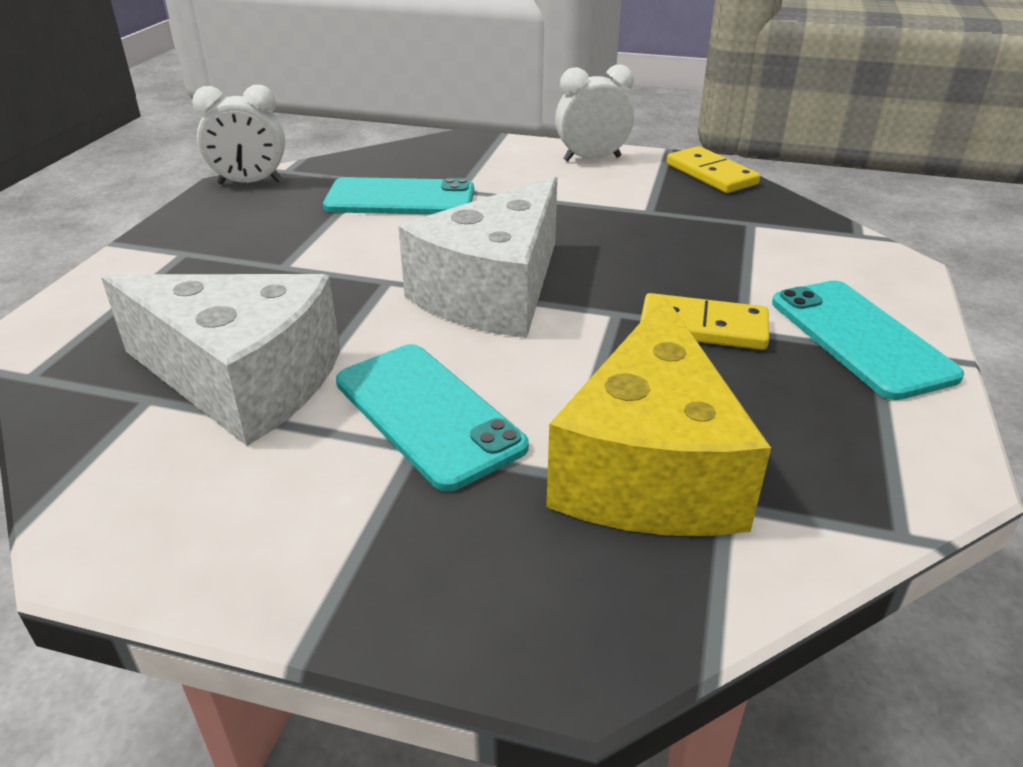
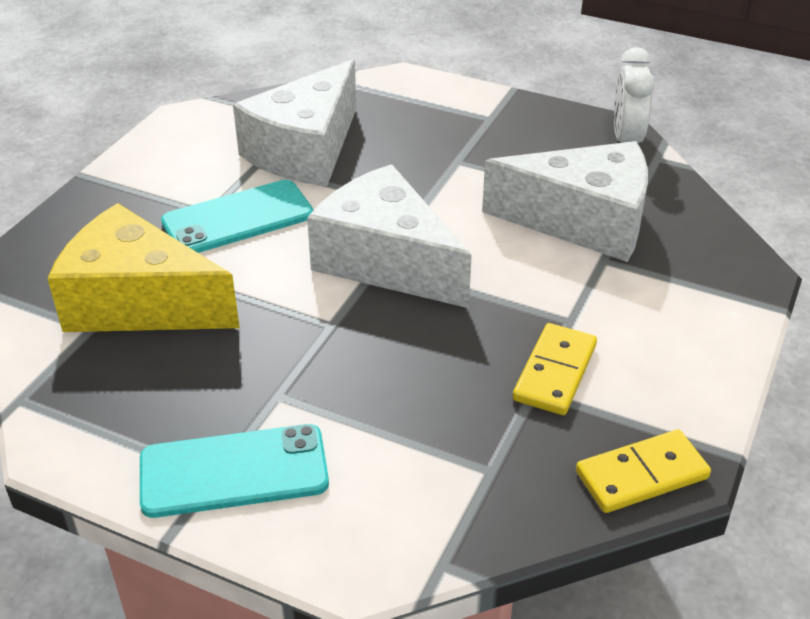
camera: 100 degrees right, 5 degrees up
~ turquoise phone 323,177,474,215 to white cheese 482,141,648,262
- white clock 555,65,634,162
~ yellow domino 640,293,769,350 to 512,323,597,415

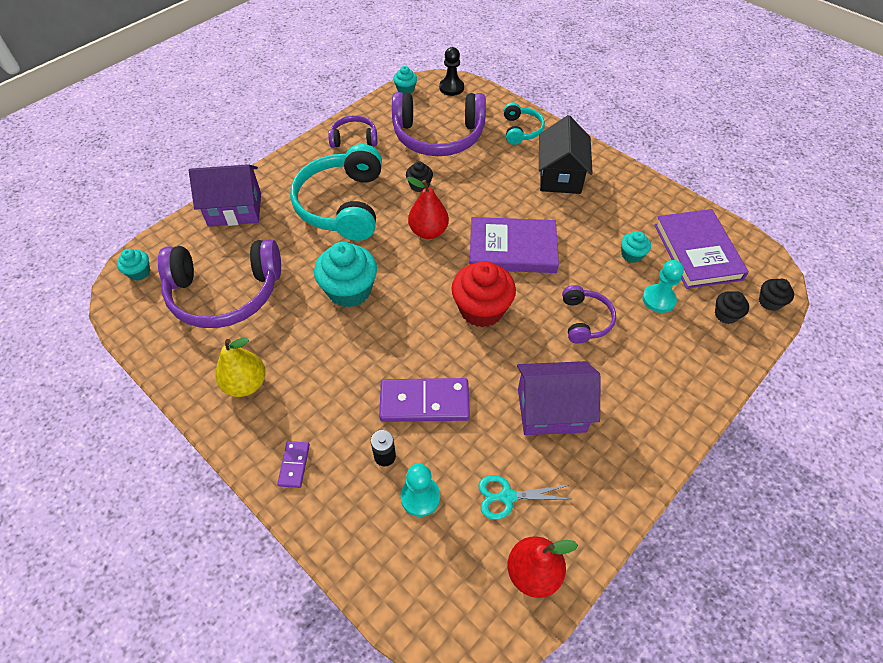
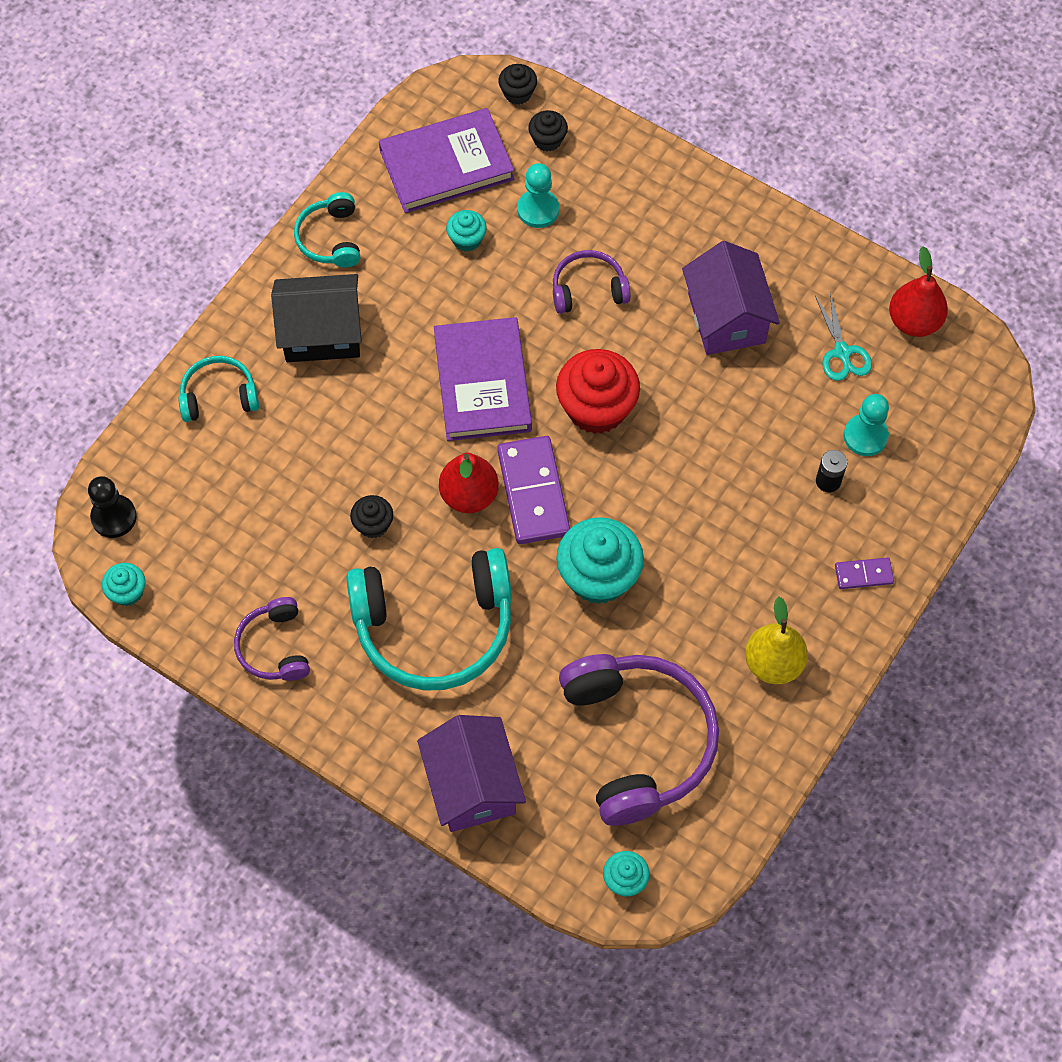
camera: 100 degrees left, 10 degrees up
~ purple domino 379,378,470,422 to 497,436,570,544
- purple headphones 392,92,486,156
+ turquoise headphones 294,192,360,268

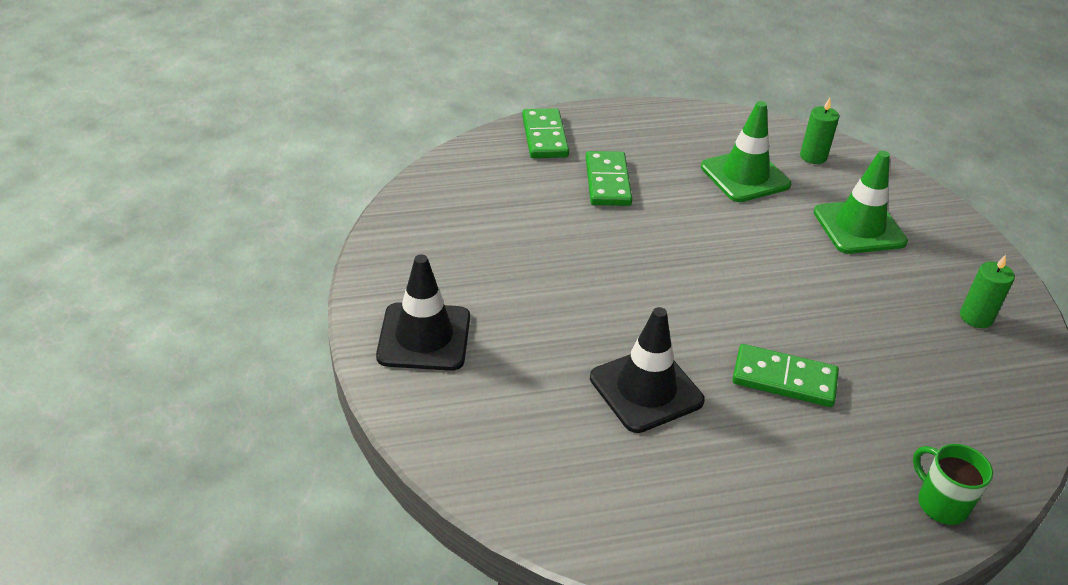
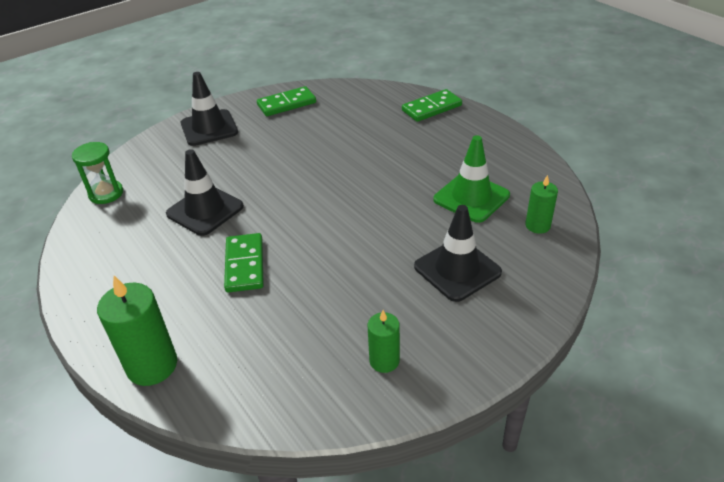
camera: 70 degrees right, 0 degrees up
~ green domino 586,151,632,206 to 257,86,316,116
~ green traffic cone 814,151,908,254 to black traffic cone 414,205,502,302
~ green mug 913,444,993,525 to green candle 97,276,177,386
+ green hourglass 72,142,123,204

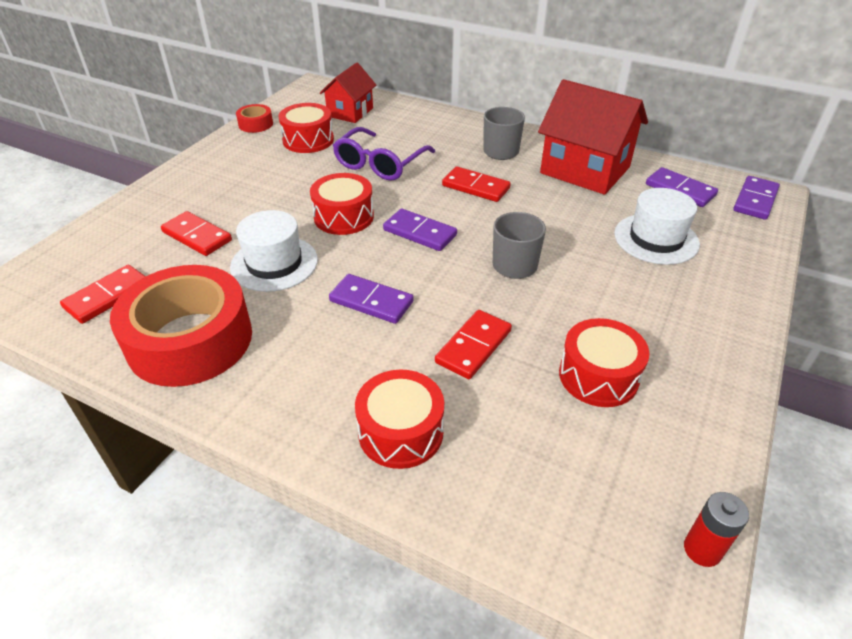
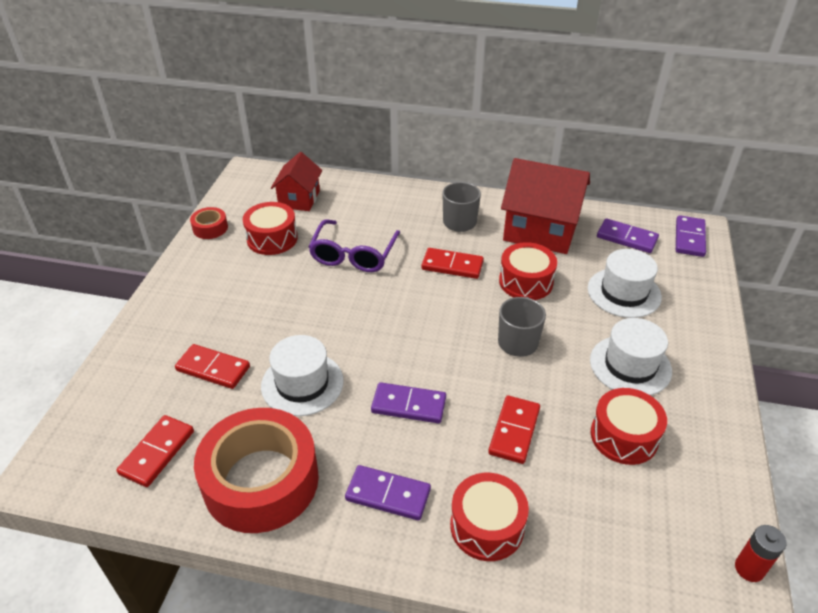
camera: 15 degrees left, 0 degrees up
~ red drum 310,173,374,235 to 499,242,557,300
~ purple domino 383,209,457,251 to 345,465,431,520
+ white hat 590,318,672,396

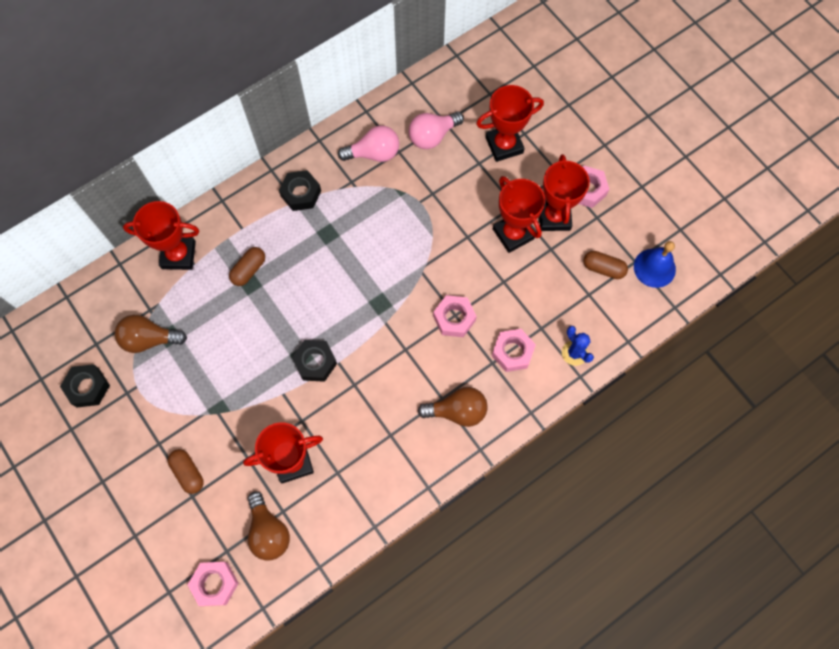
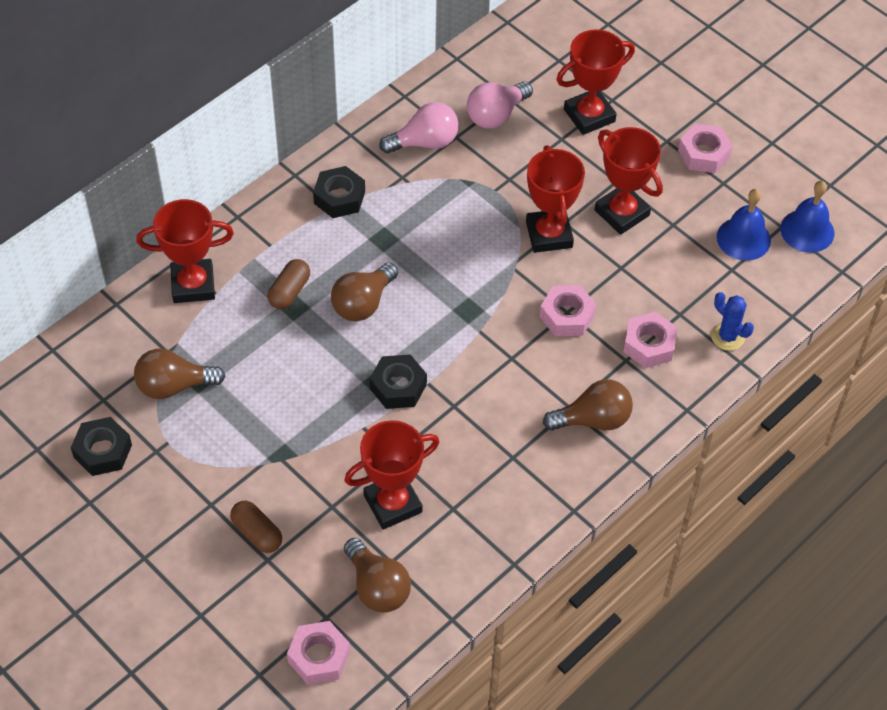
camera: 10 degrees left, 15 degrees down
~ red trophy 539,154,590,231 to 526,145,585,253
~ brown capsule 583,251,628,279 to blue bell 717,189,771,261
+ brown light bulb 331,262,398,321

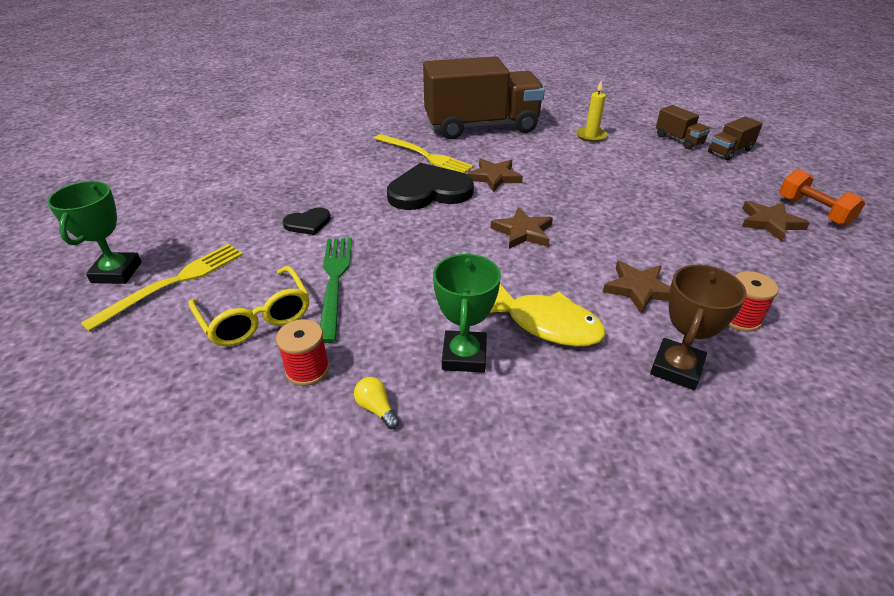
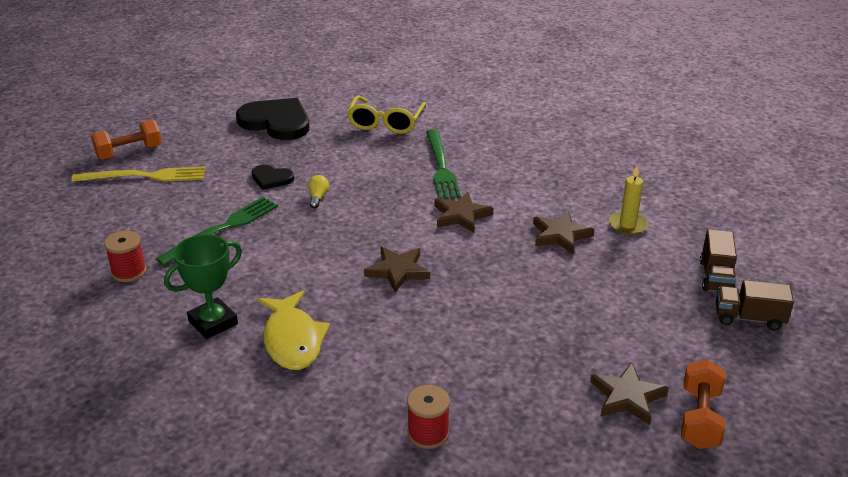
camera: 45 degrees right, 5 degrees down
~ green trophy 47,181,142,284 to orange dumbbell 91,119,162,160
~ yellow glasses 189,266,309,346 to 347,95,426,134
~ yellow light bulb 354,377,400,429 to 308,175,329,208
~ yellow fork 374,134,474,173 to green fork 426,129,461,199
~ black heart 387,163,474,210 to 236,98,309,140
- brown truck 423,56,545,139
~ brown star 603,261,670,314 to 533,211,595,255
- brown trophy 650,265,747,390

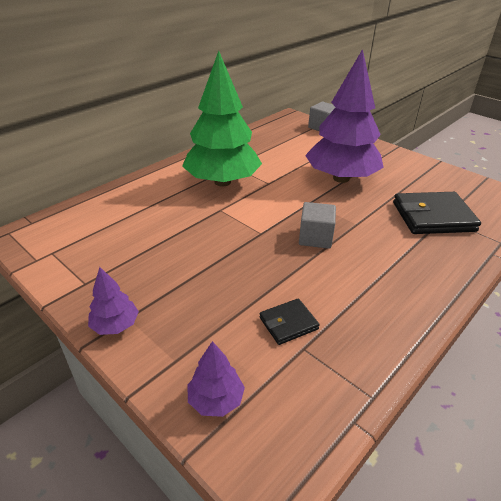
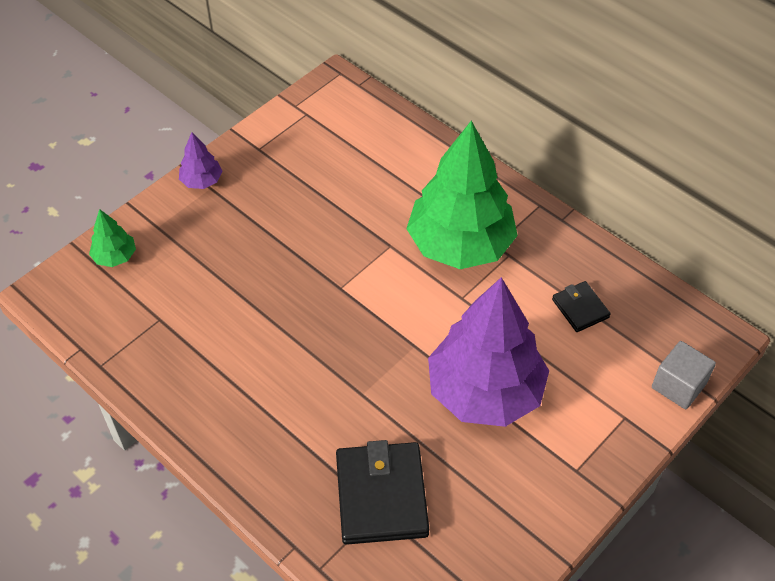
camera: 90 degrees right, 15 degrees up
~ purple tree 188,341,245,417 to green tree 89,209,136,267
~ black wallet 259,298,320,345 to 552,281,611,332
- grey cube 299,202,336,249

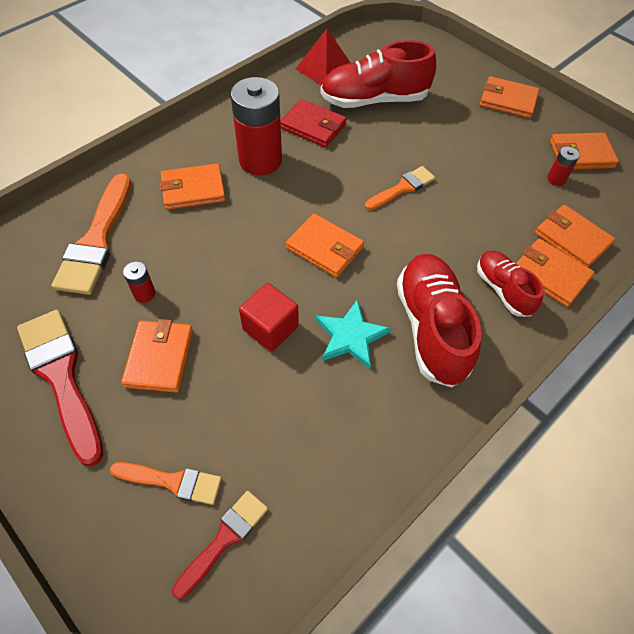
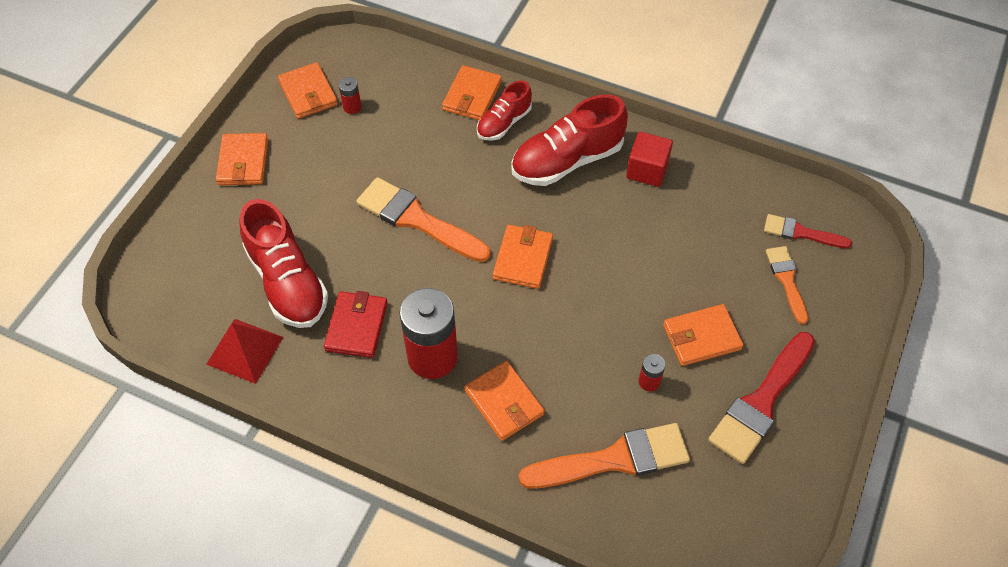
camera: 110 degrees left, 0 degrees up
~ red cube 239,283,299,352 to 626,132,673,187
- turquoise star 316,299,391,369
~ orange brush 365,166,435,210 = 356,177,490,262 x1.74
- orange wallet 535,205,615,267

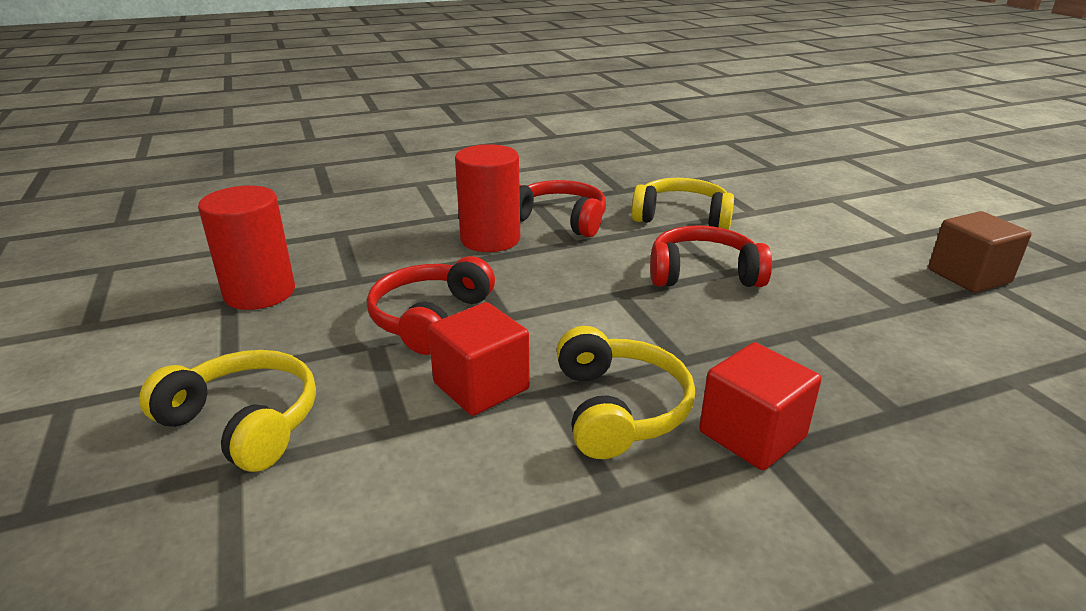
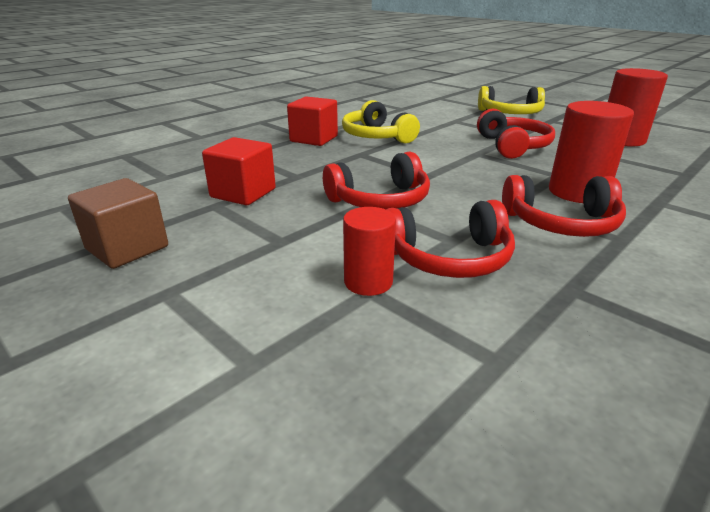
camera: 155 degrees right, 0 degrees up
~ red cube 428,302,530,416 to 202,137,276,205
~ yellow headphones 632,178,734,230 to red headphones 386,200,515,278
+ red cylinder 343,207,396,296

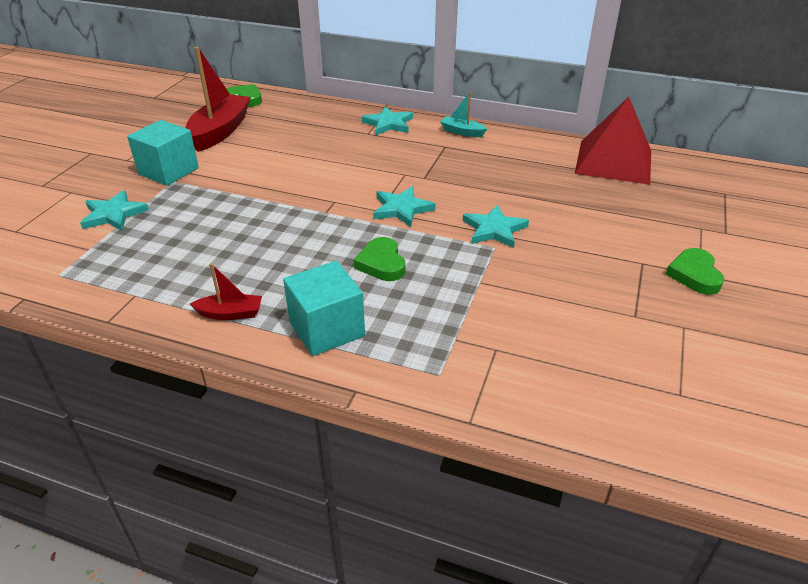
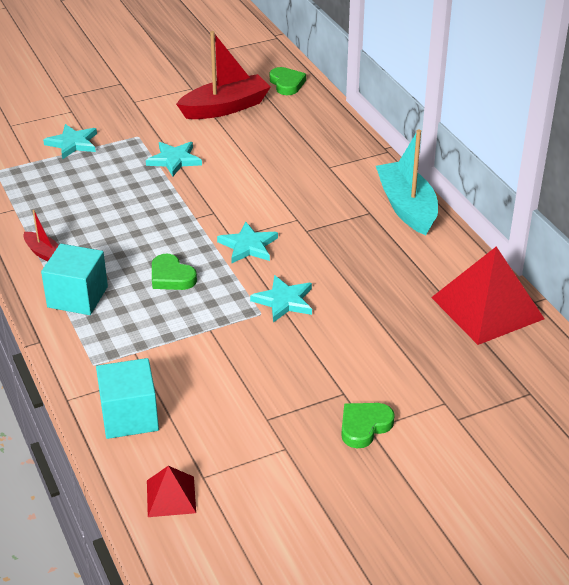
camera: 45 degrees right, 0 degrees up
~ turquoise cube 127,120,199,186 to 96,358,159,439
~ green heart 354,237,405,281 = 152,254,197,290 75 degrees counterclockwise
~ turquoise star 362,106,413,135 to 146,142,202,177
~ turquoise boat 440,92,487,137 = 376,130,438,235 x2.05
+ red pyramid 147,466,196,517

